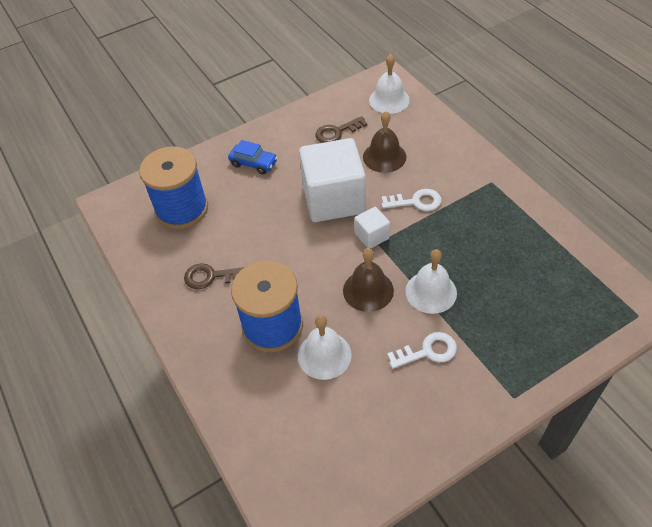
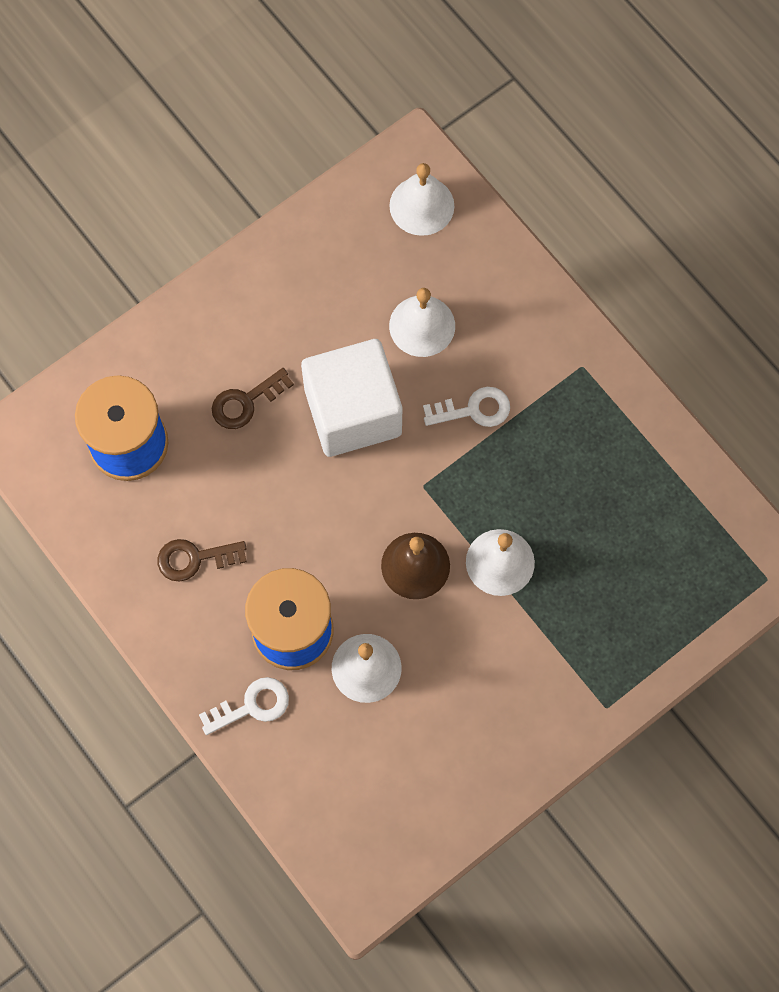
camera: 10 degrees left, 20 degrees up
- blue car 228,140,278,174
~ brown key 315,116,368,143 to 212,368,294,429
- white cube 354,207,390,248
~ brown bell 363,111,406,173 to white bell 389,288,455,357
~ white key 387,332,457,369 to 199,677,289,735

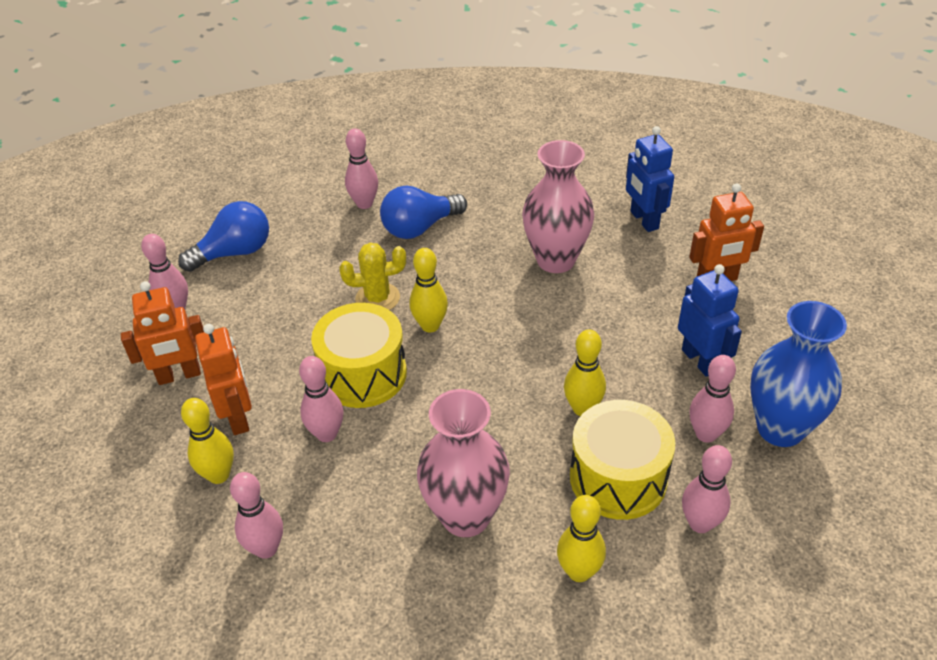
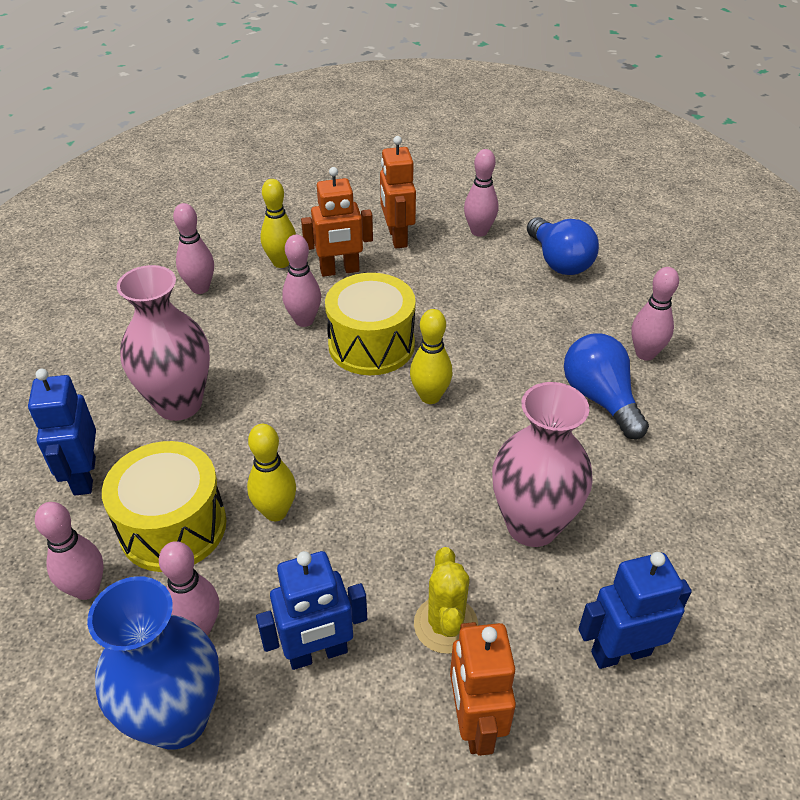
camera: 95 degrees right, 0 degrees up
~ yellow cactus 339,243,406,310 to 414,547,478,654
~ yellow bowling pin 557,495,606,582 to blue robot 28,369,96,496

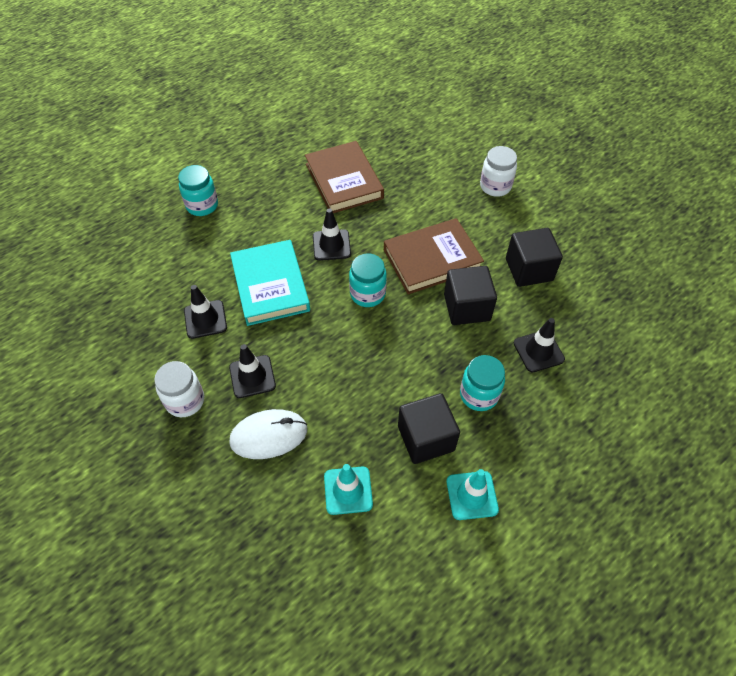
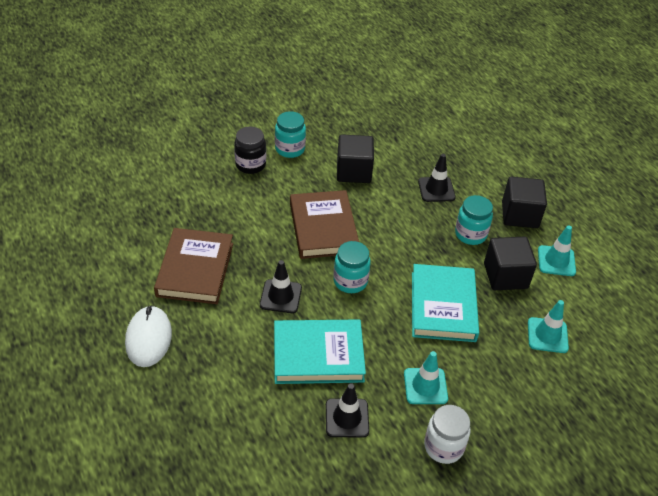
camera: 80 degrees left, 10 degrees down
~ turquoise jar 178,165,218,216 to 275,111,306,158
~ black traffic cone 229,344,276,398 to turquoise traffic cone 404,351,448,404
~ white mouse 229,409,307,459 to 125,305,172,367
~ brown book 305,141,384,213 = 154,228,233,304 75 degrees counterclockwise
~ black cube 444,266,497,325 to 502,177,547,228
~ white jar 480,146,517,197 to black jar 234,127,266,174
+ turquoise book 412,264,479,342

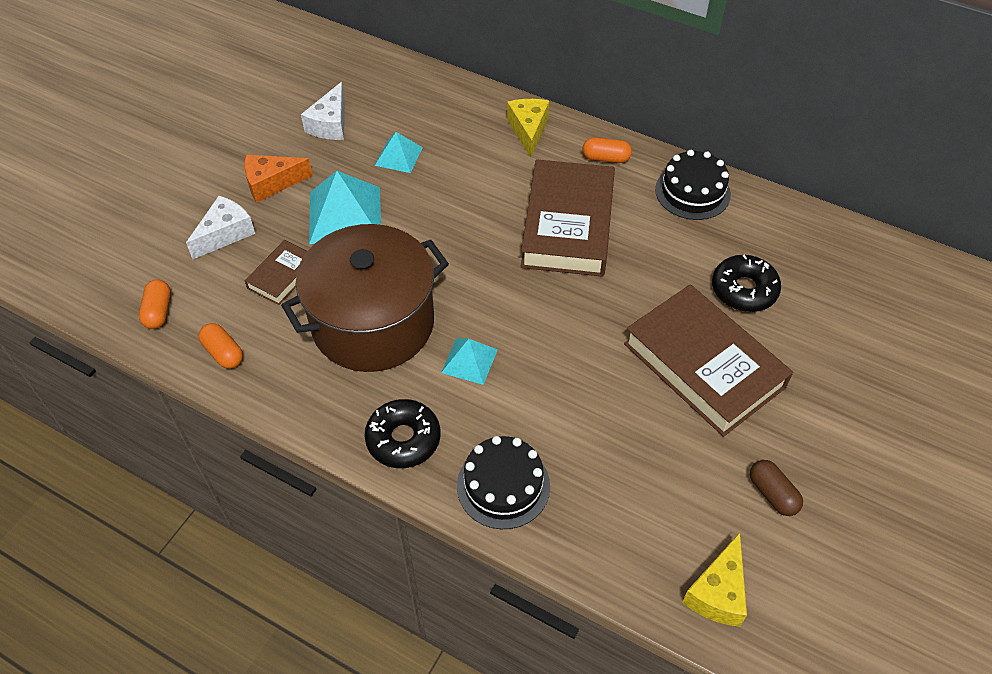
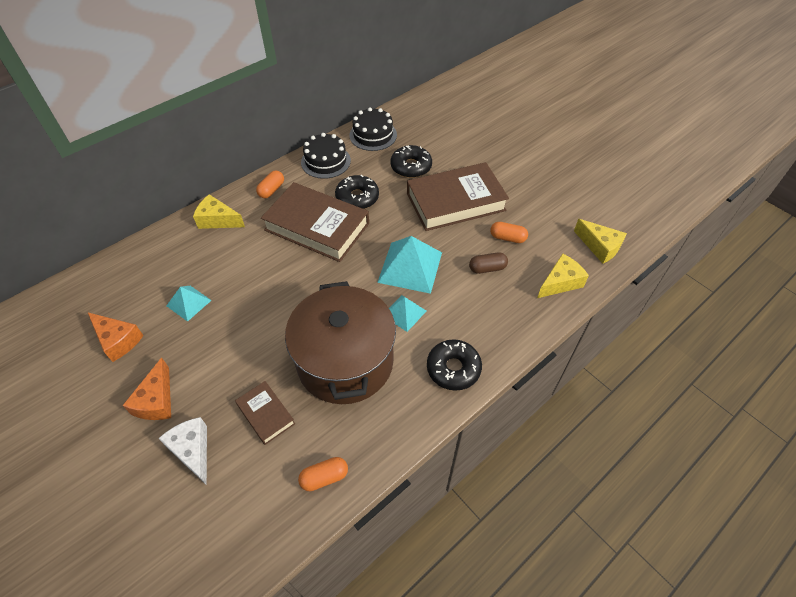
camera: 70 degrees left, 0 degrees up
~ orange capsule 139,279,171,329 to 490,222,528,243
~ white cheese 301,82,345,140 to orange cheese 87,312,144,362
~ turquoise pyramid 309,171,381,244 to 377,236,442,294
~ black cake 457,436,550,529 to 349,107,397,151
~ brown capsule 750,460,803,516 to 469,252,508,274
+ black donut 335,175,379,209
+ yellow cheese 537,253,589,298

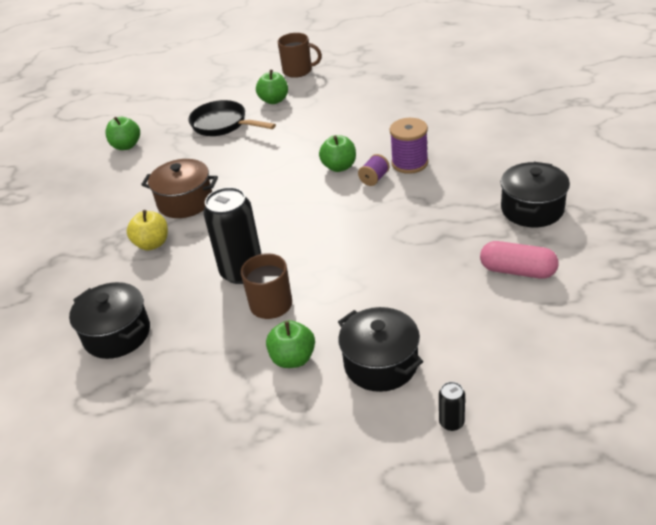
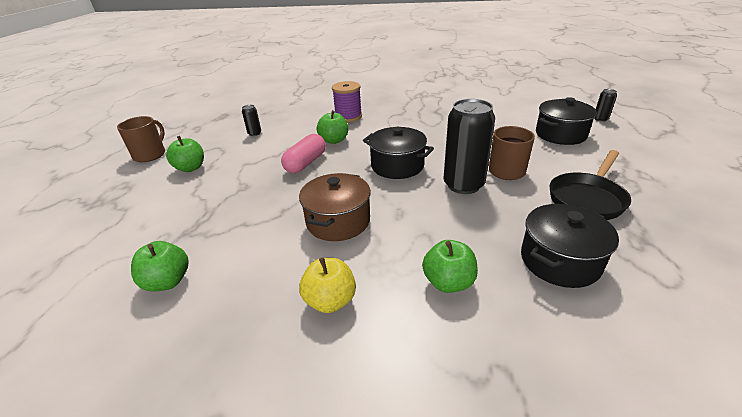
camera: 85 degrees left, 5 degrees down
~ yellow apple 127,210,168,251 to 299,258,356,313
~ black pan 188,100,276,136 to 550,150,631,220
~ green apple 266,320,315,368 to 422,240,478,293
- purple spool 358,154,390,186
~ pink capsule 480,241,559,279 to 281,134,326,173
~ black pot 500,162,570,227 to 363,127,434,179
+ black can 242,105,261,136

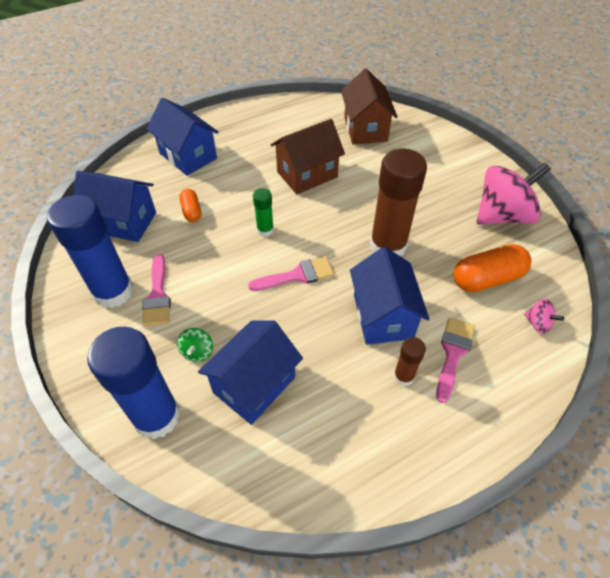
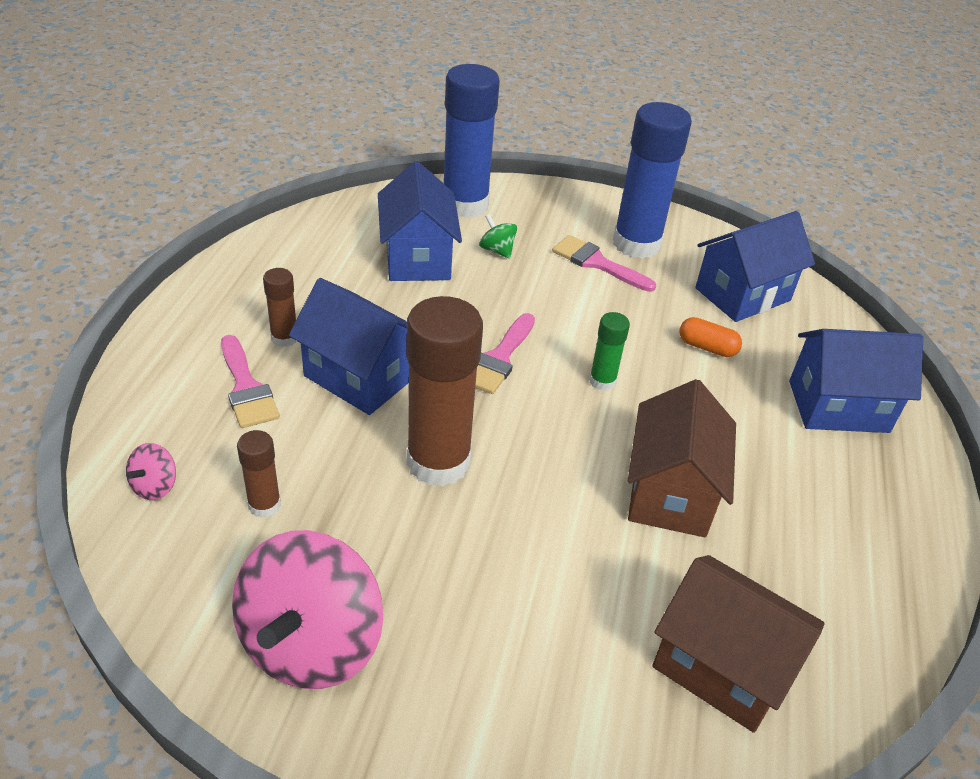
camera: 130 degrees right, 10 degrees down
~ orange capsule 454,244,531,292 to brown glue stick 237,430,281,518
~ pink spinning top 524,299,564,334 = 126,443,176,500 60 degrees counterclockwise

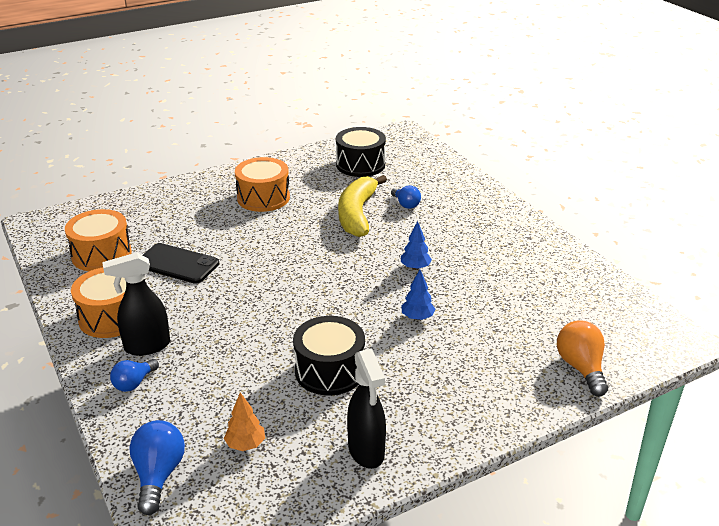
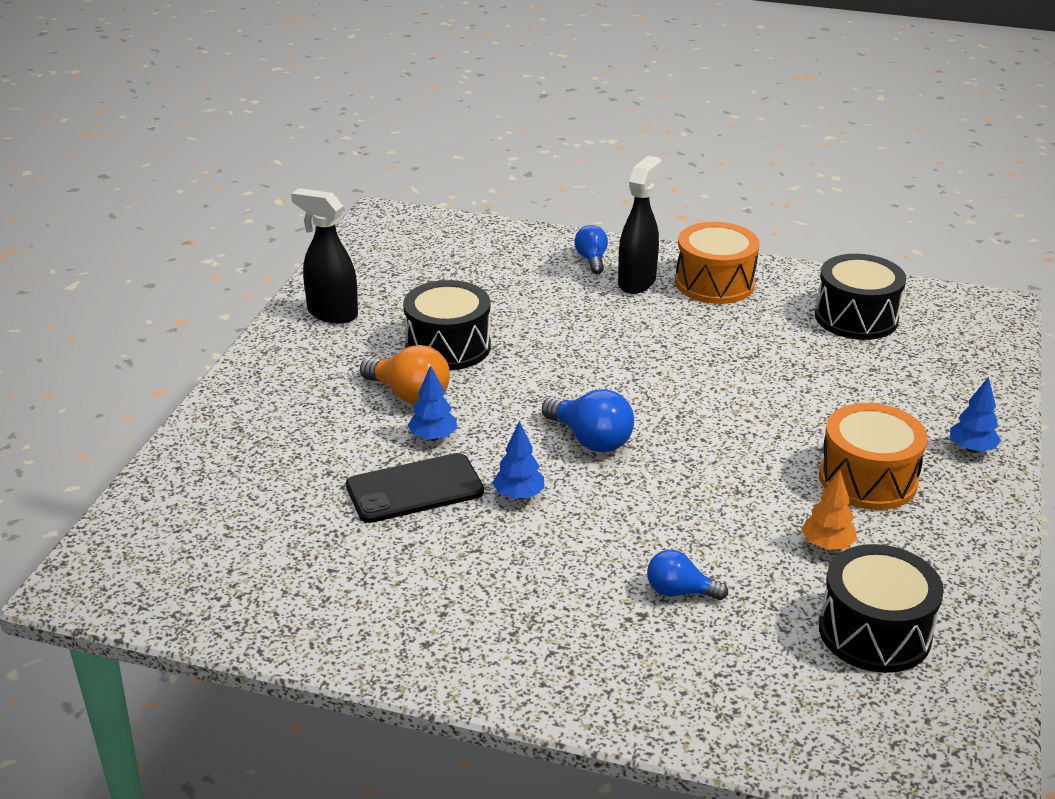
camera: 135 degrees right, 0 degrees up
~ orange drum 65,209,132,271 to black drum 815,254,906,340
~ blue light bulb 129,420,185,515 to 542,389,634,453
~ black phone 143,243,219,284 to 346,453,484,523
~ orange tree 224,392,265,451 to 802,470,857,550
- yellow banana 338,175,387,237
~ orange light bulb 557,320,608,396 to 360,345,450,405
+ blue tree 950,377,1001,453

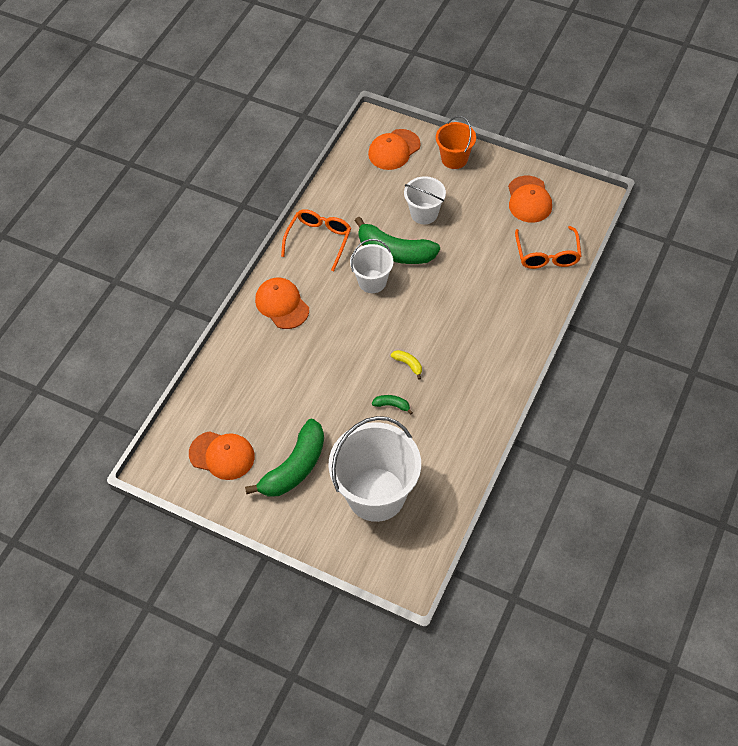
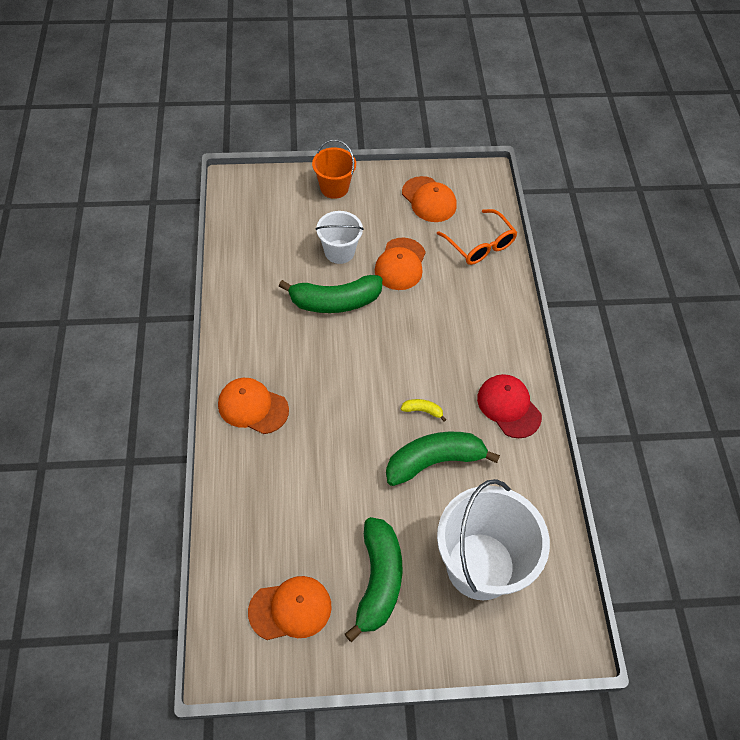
camera: 35 degrees left, 0 degrees up
- orange glasses 281,209,351,271
- white bucket 350,239,394,293
~ orange cap 368,129,421,170 to 375,238,426,290
~ green banana 372,395,413,415 = 386,432,500,486 x2.40
+ red cap 477,374,542,438

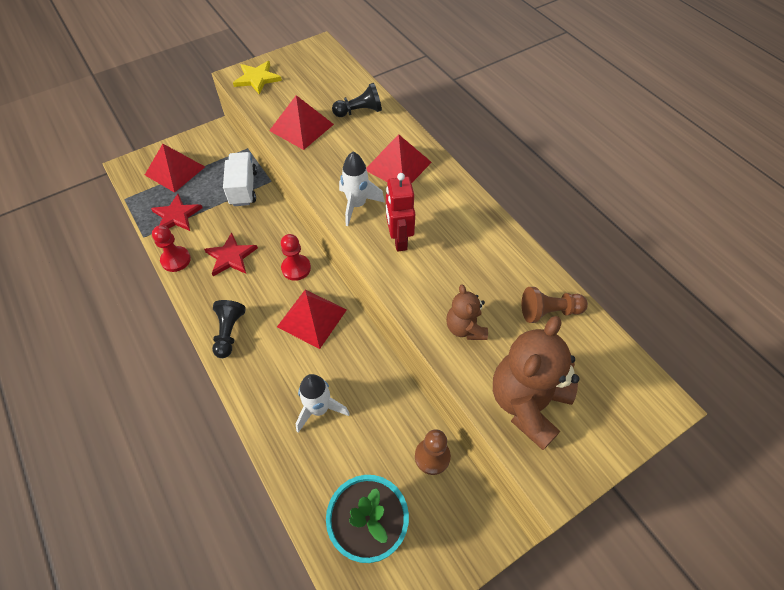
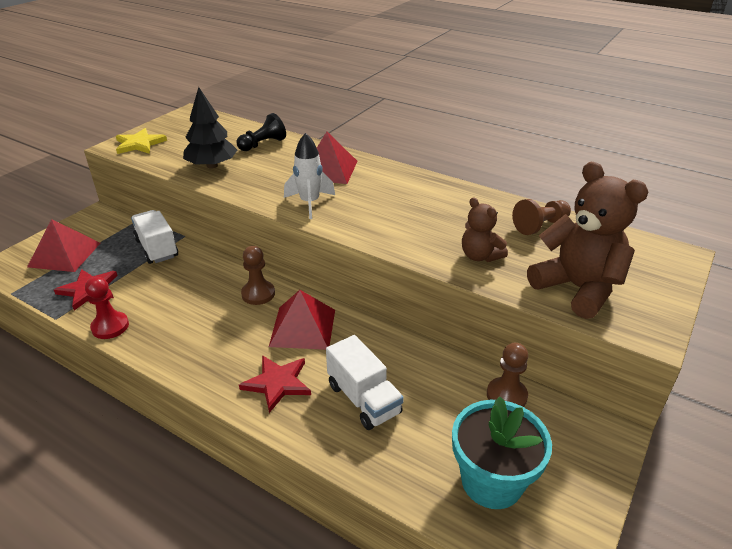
camera: 25 degrees left, 20 degrees down
~ red star 204,232,258,276 to 239,355,311,413
- black pawn 212,300,246,358
~ red pyramid 269,95,334,150 to black tree 183,87,237,168
~ red pawn 281,234,311,281 to brown pawn 241,246,275,305
~ white rocket 296,374,350,433 to white truck 326,335,404,430
- red robot 386,173,415,252
~ brown teddy bear 493,316,580,450 = 527,162,648,319 135 degrees clockwise

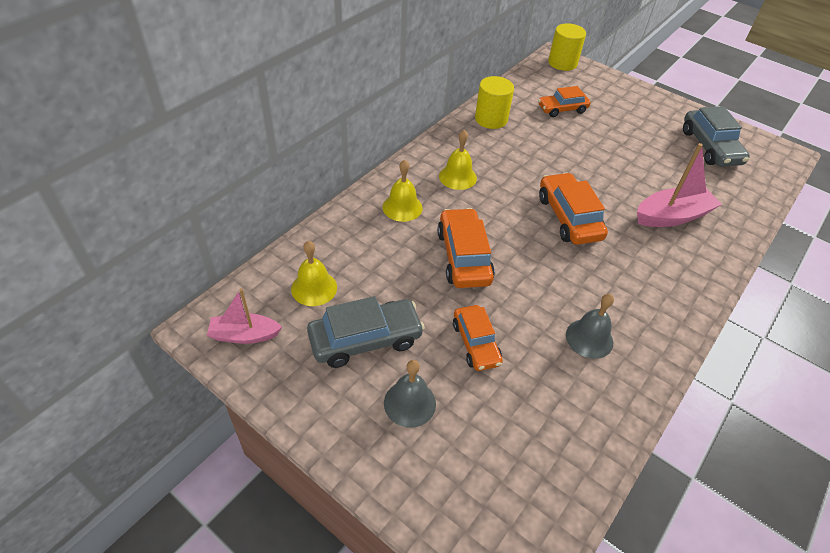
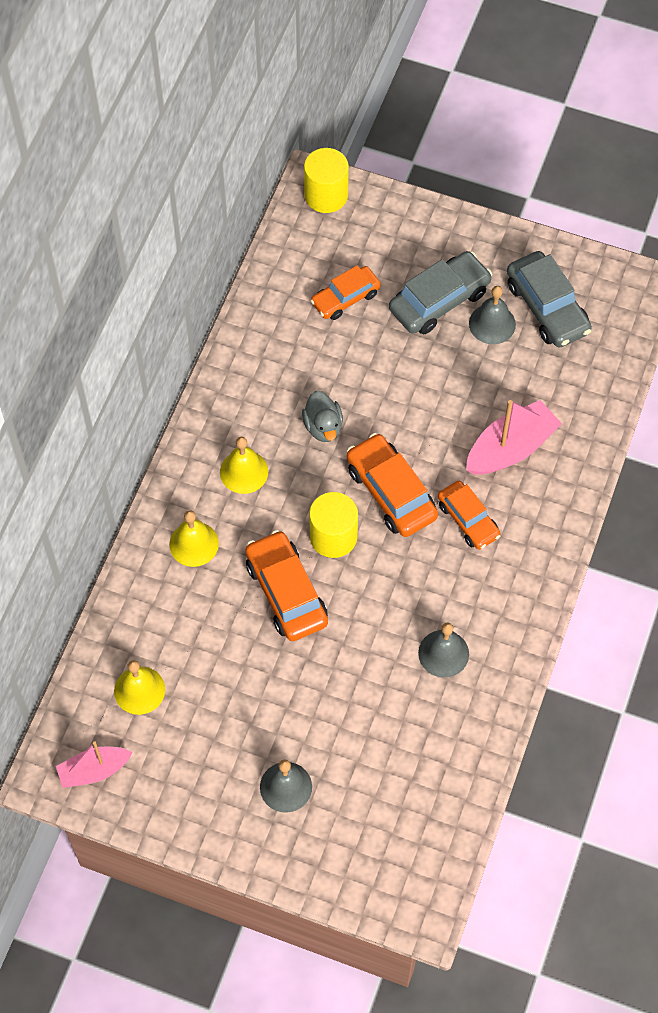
camera: 15 degrees left, 15 degrees up
~ grey car 307,296,425,368 to 389,251,492,335
~ orange car 453,305,503,371 to 438,481,501,550
~ yellow cylinder 475,76,514,129 to 309,492,358,558
+ grey duck 302,391,343,442
+ grey bell 469,286,516,344

